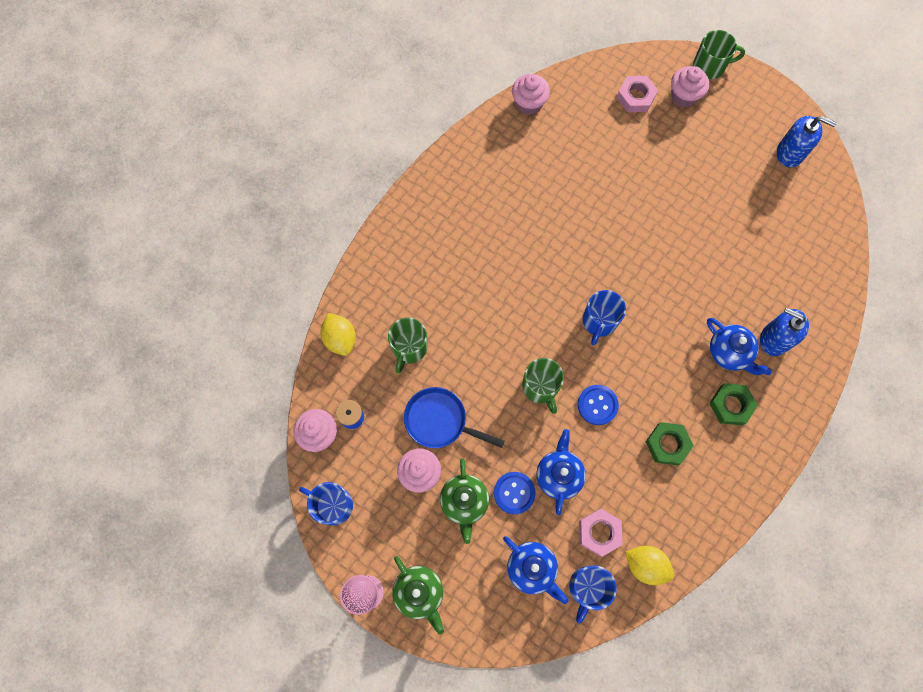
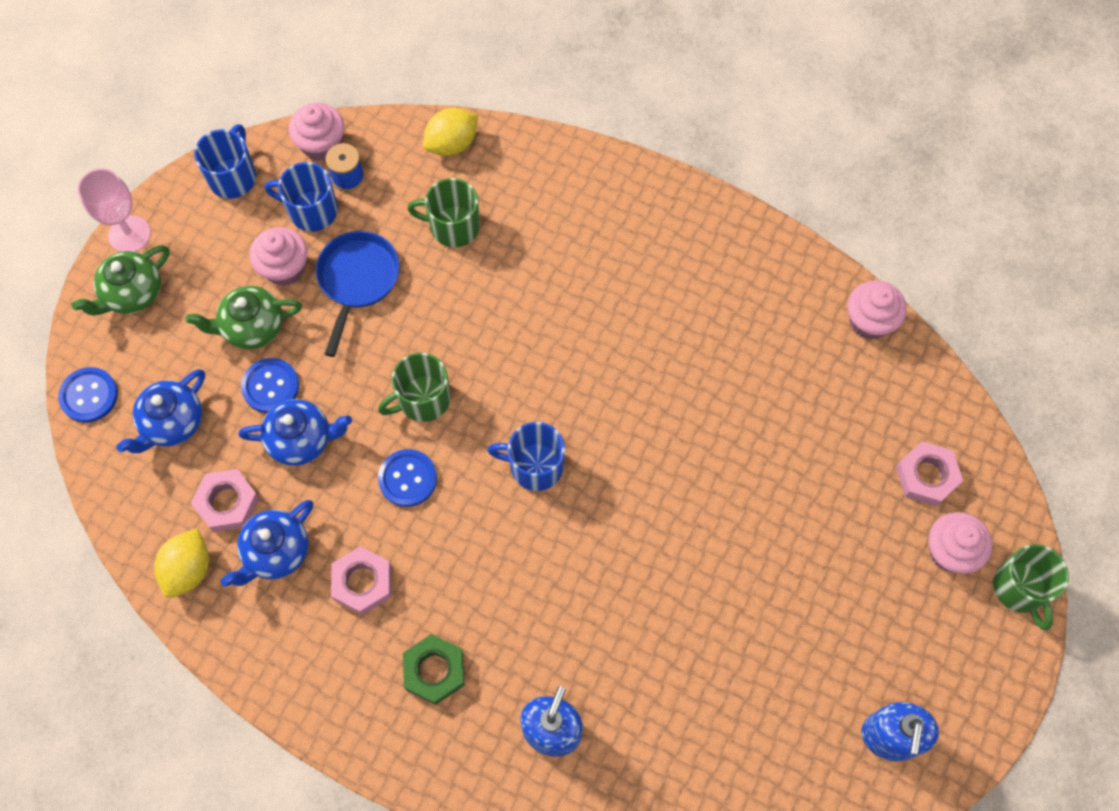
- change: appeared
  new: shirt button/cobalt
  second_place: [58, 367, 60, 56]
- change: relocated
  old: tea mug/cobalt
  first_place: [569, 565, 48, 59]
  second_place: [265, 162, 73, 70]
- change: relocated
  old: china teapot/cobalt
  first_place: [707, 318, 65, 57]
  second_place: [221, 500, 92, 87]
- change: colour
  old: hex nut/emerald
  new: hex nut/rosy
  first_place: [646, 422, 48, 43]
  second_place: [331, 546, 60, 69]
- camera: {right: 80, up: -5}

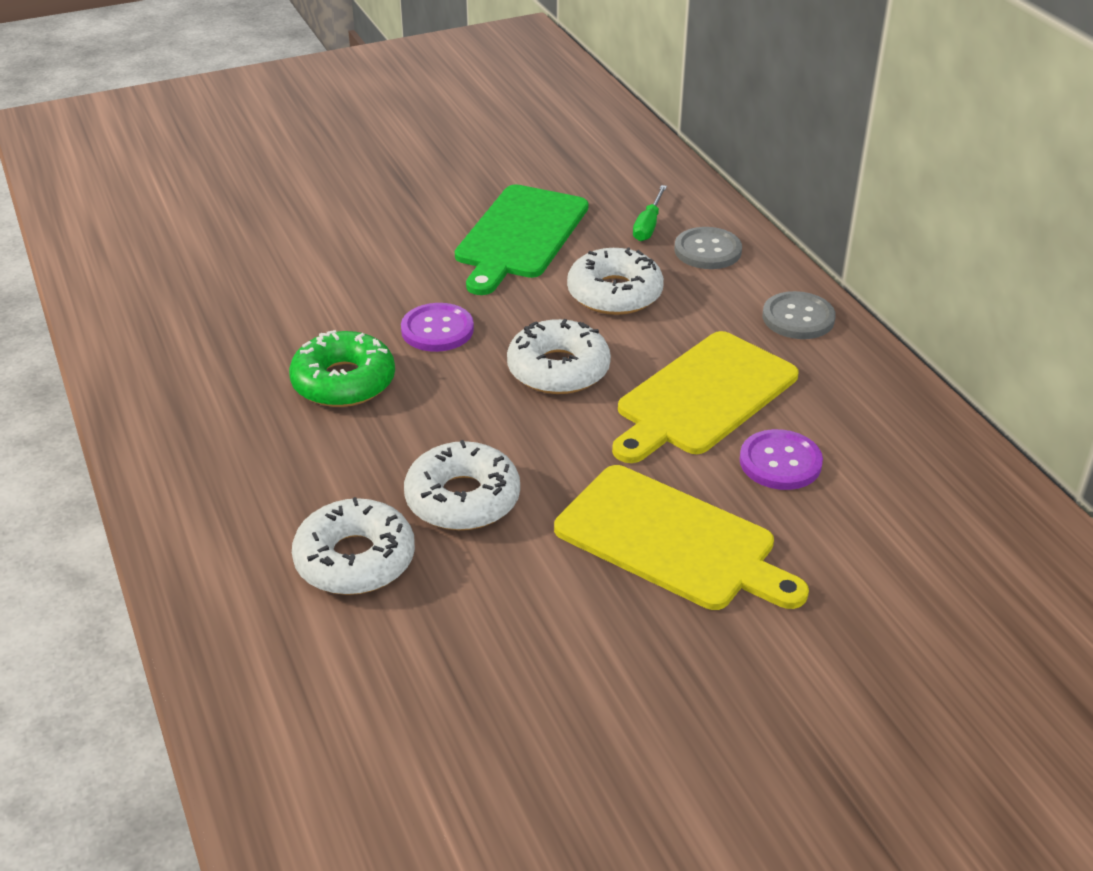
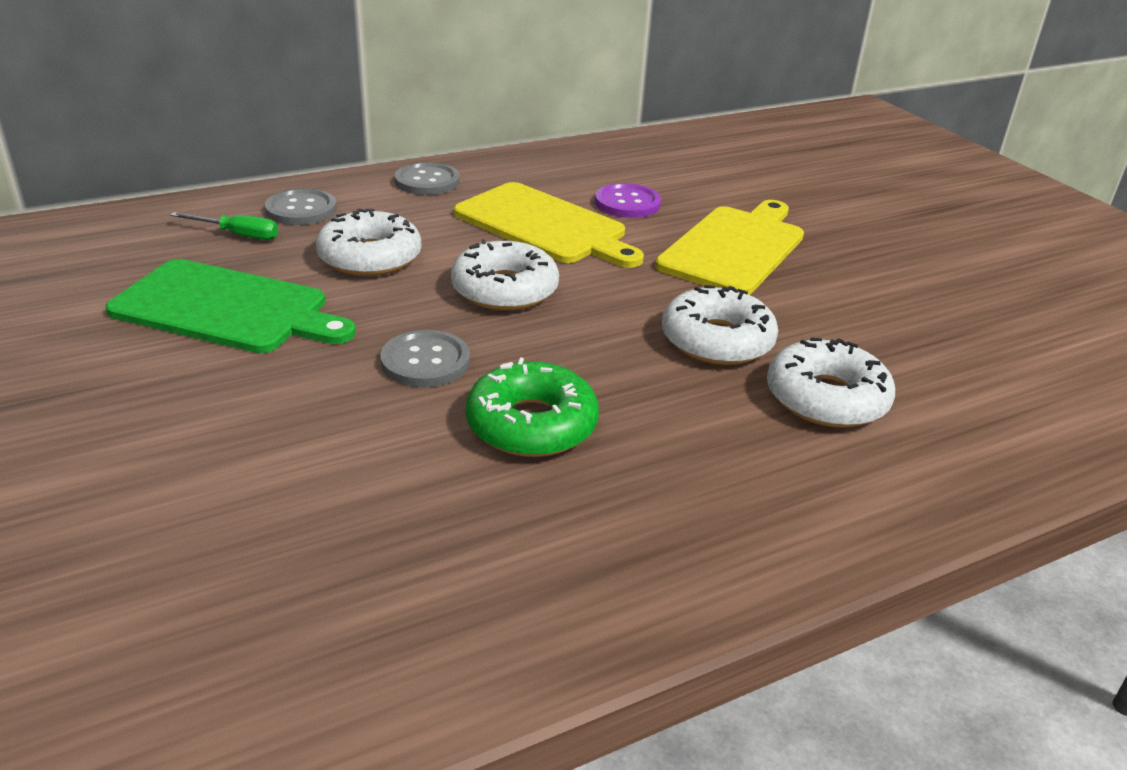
- change: colour
  old: shirt button/purple
  new: shirt button/gray
  first_place: [401, 303, 73, 49]
  second_place: [380, 330, 90, 57]
- camera: {right: -95, up: -5}

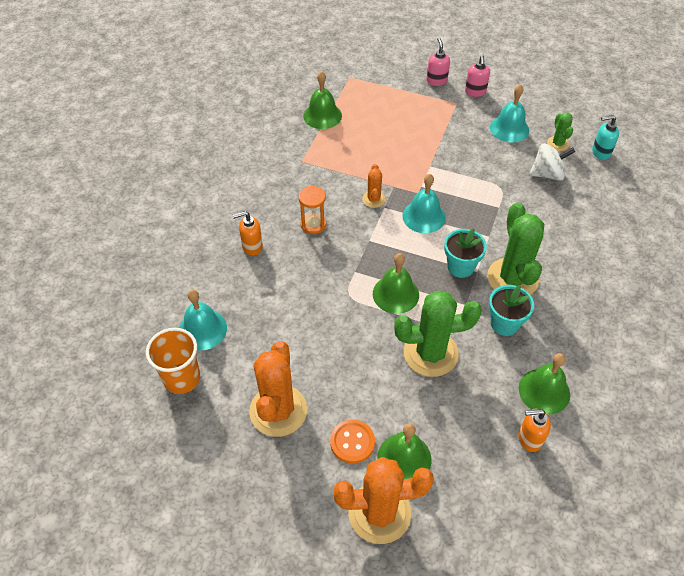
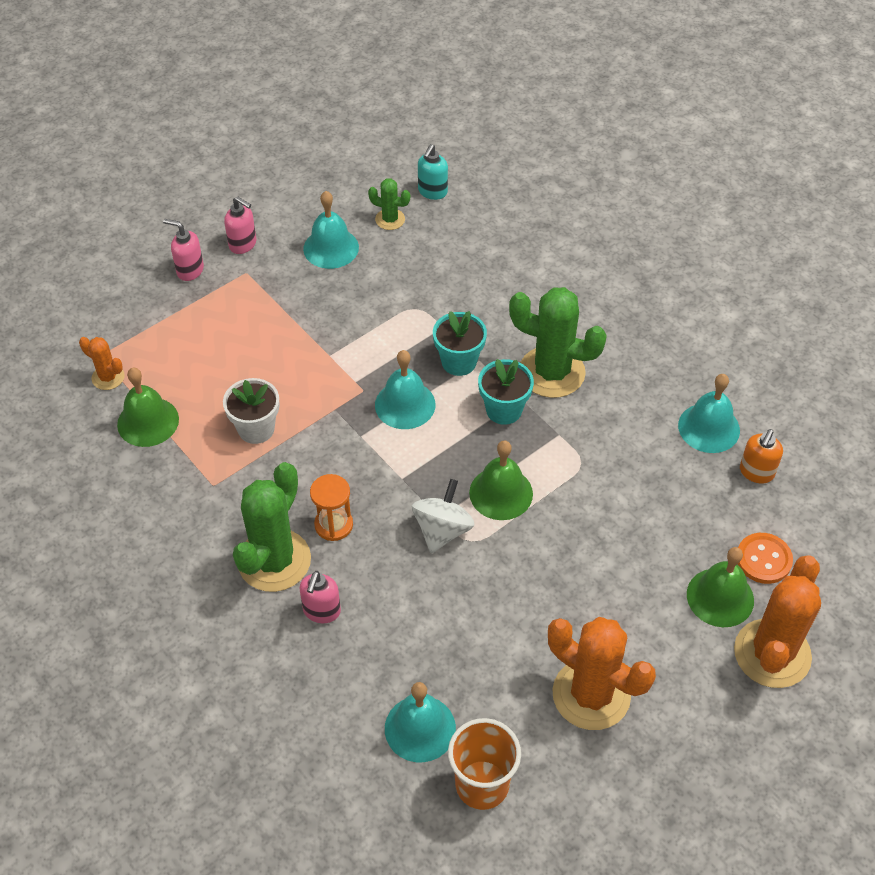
- change: appeared
  new: plant pot/pure white
  second_place: [223, 378, 57, 66]
- change: relocated
  old: shirt button/orange
  first_place: [330, 420, 45, 44]
  second_place: [738, 533, 55, 51]
- change: relocated
  old: prickly plant/orange
  first_place: [362, 164, 24, 44]
  second_place: [79, 337, 46, 53]
- change: relocated
  old: prickly plant/emerald
  first_place: [394, 290, 88, 87]
  second_place: [233, 462, 78, 130]
- change: relocated
  old: plant pot/teal
  first_place: [489, 285, 45, 51]
  second_place: [433, 311, 54, 65]
- change: relocated
  old: whirligig/pure white
  first_place: [529, 143, 46, 38]
  second_place: [412, 479, 63, 74]
- change: colour
  old: pump bottle/orange
  new: pump bottle/rosy
  first_place: [232, 211, 31, 45]
  second_place: [299, 571, 42, 52]
- change: colour
  old: bell/emerald
  new: bell/teal
  first_place: [519, 353, 51, 61]
  second_place: [678, 374, 62, 79]
- camera: {right: -60, up: 0}

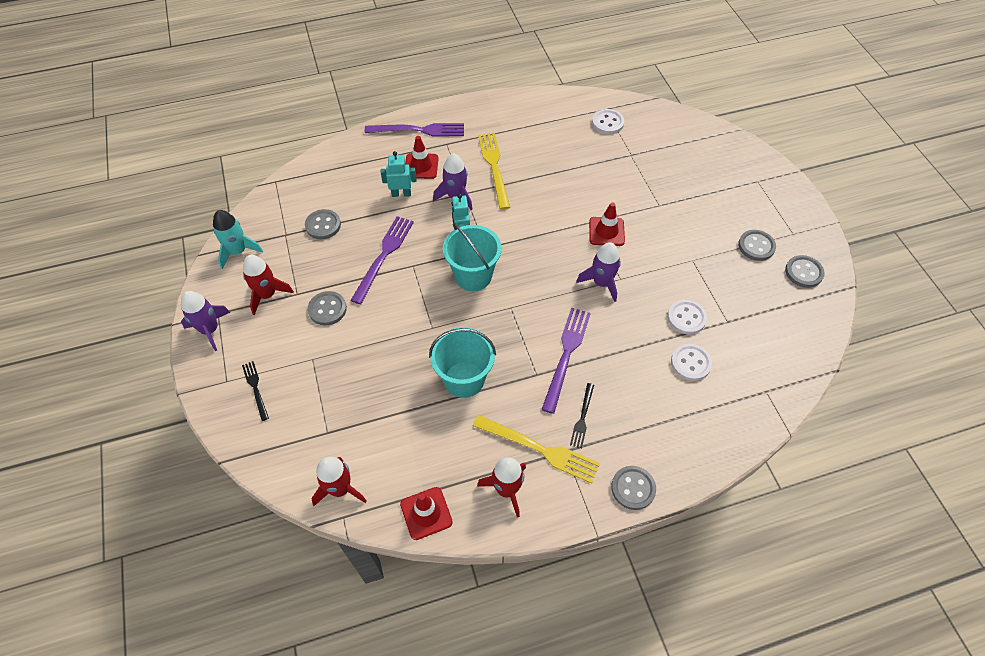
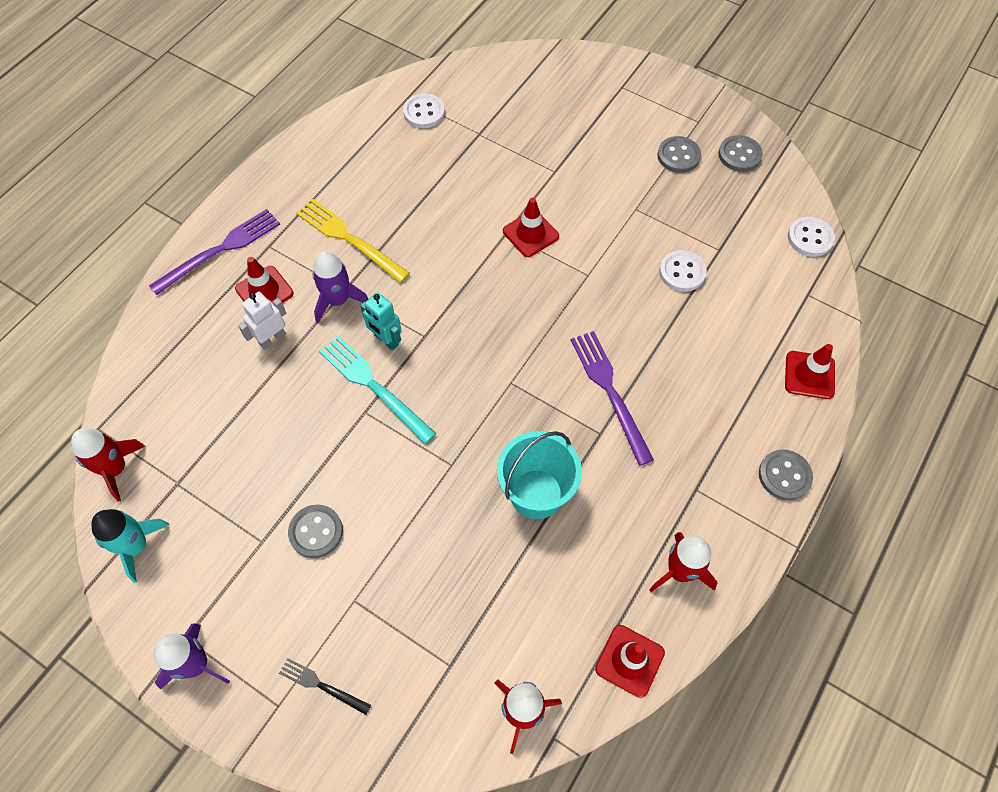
- change: missing
  old: shirt button/gray
  first_place: [305, 209, 36, 30]
- change: missing
  old: table fork/purple
  first_place: [350, 216, 64, 88]
- change: missing
  old: pail/teal
  first_place: [443, 223, 59, 68]
- change: missing
  old: table fork/yellow
  first_place: [473, 415, 127, 69]
- change: missing
  old: table fork/black
  first_place: [570, 383, 24, 65]
- change: missing
  old: spaceship/purple
  first_place: [576, 242, 45, 60]
- change: appeared
  new: table fork/teal
  second_place: [319, 336, 118, 108]
- change: appeared
  new: traffic cone/scarlet
  second_place: [785, 344, 50, 55]
- change: relocated
  old: spaceship/scarlet
  first_place: [243, 255, 51, 60]
  second_place: [71, 428, 74, 74]
- change: relocated
  old: shirt button/pure white
  first_place: [671, 344, 41, 37]
  second_place: [788, 217, 47, 40]
- change: colour
  old: toy robot/teal
  new: toy robot/pure white
  first_place: [381, 151, 36, 46]
  second_place: [238, 292, 48, 58]
- camera: {right: -40, up: 5}

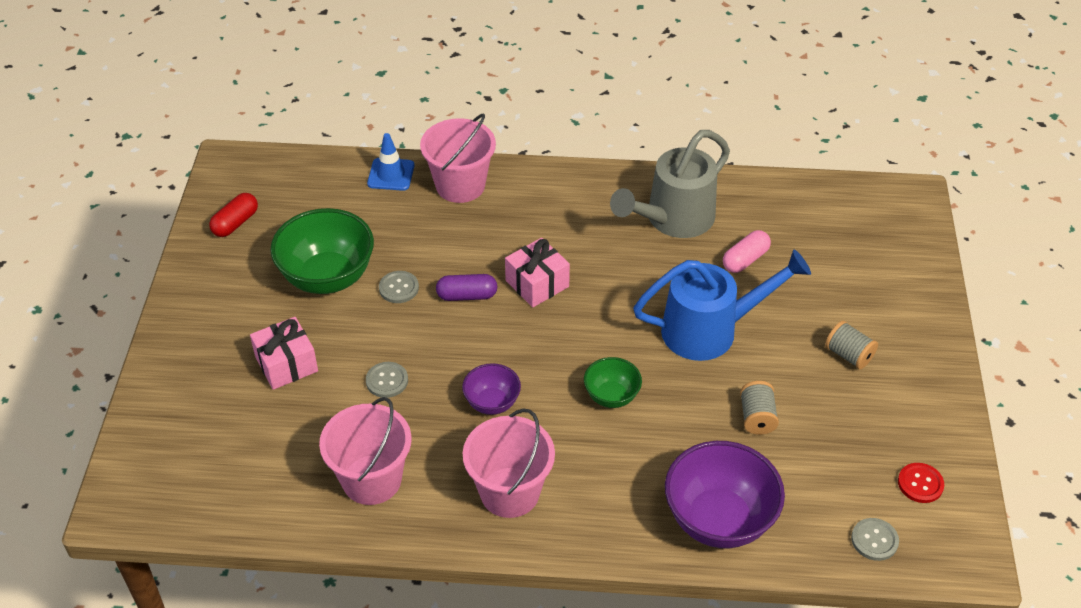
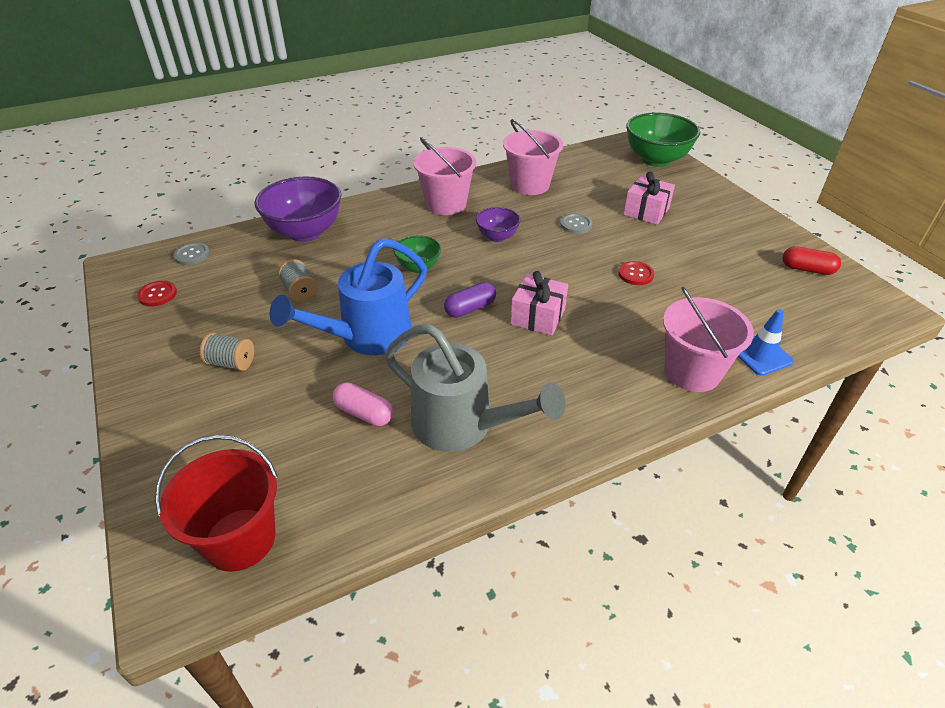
- change: appeared
  new: pail/scarlet
  second_place: [155, 435, 123, 137]
- change: relocated
  old: deep dish/emerald
  first_place: [270, 208, 104, 86]
  second_place: [626, 113, 74, 54]
- change: relocated
  old: pill shape/purple
  first_place: [436, 274, 61, 27]
  second_place: [444, 282, 52, 36]
- change: colour
  old: shirt button/gray
  new: shirt button/scarlet
  first_place: [379, 271, 40, 32]
  second_place: [618, 261, 37, 24]
- change: spun
  old: pill shape/scarlet
  first_place: [209, 193, 49, 44]
  second_place: [782, 246, 59, 29]
  degrees: -75
- change: spun
  old: watering pot/gray
  first_place: [610, 130, 120, 108]
  second_place: [385, 324, 181, 128]
  degrees: 105
- change: spun
  old: pill shape/rosy
  first_place: [723, 230, 48, 43]
  second_place: [333, 383, 60, 43]
  degrees: -75
- camera: {right: 150, up: -5}

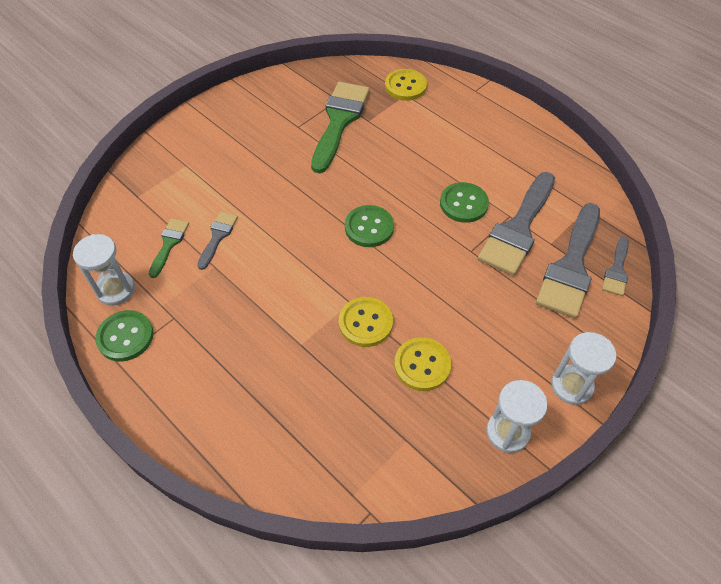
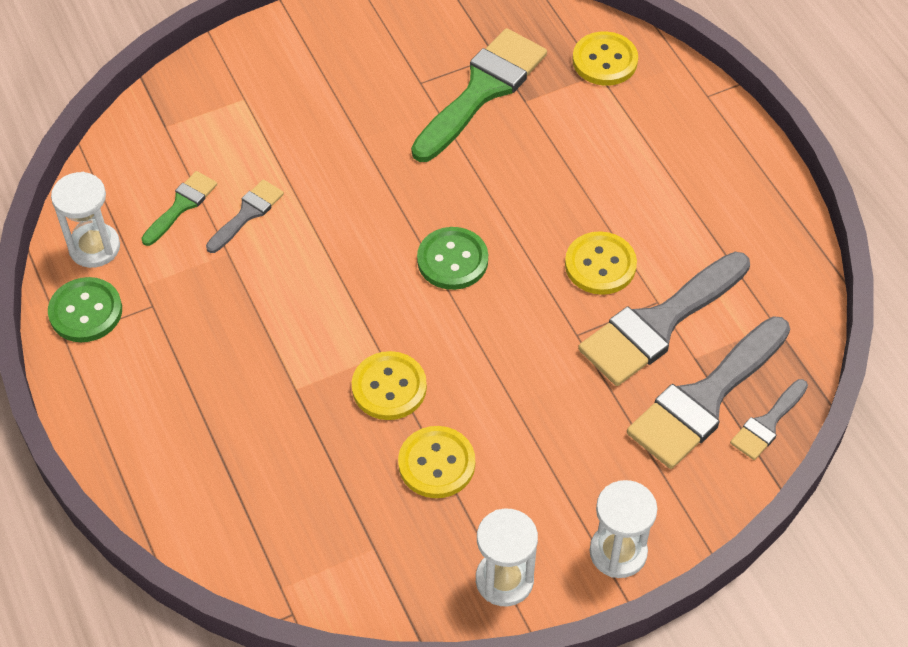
- change: colour
  old: shirt button/emerald
  new: shirt button/yellow
  first_place: [440, 182, 49, 41]
  second_place: [565, 231, 72, 64]
- camera: {right: 20, up: 0}

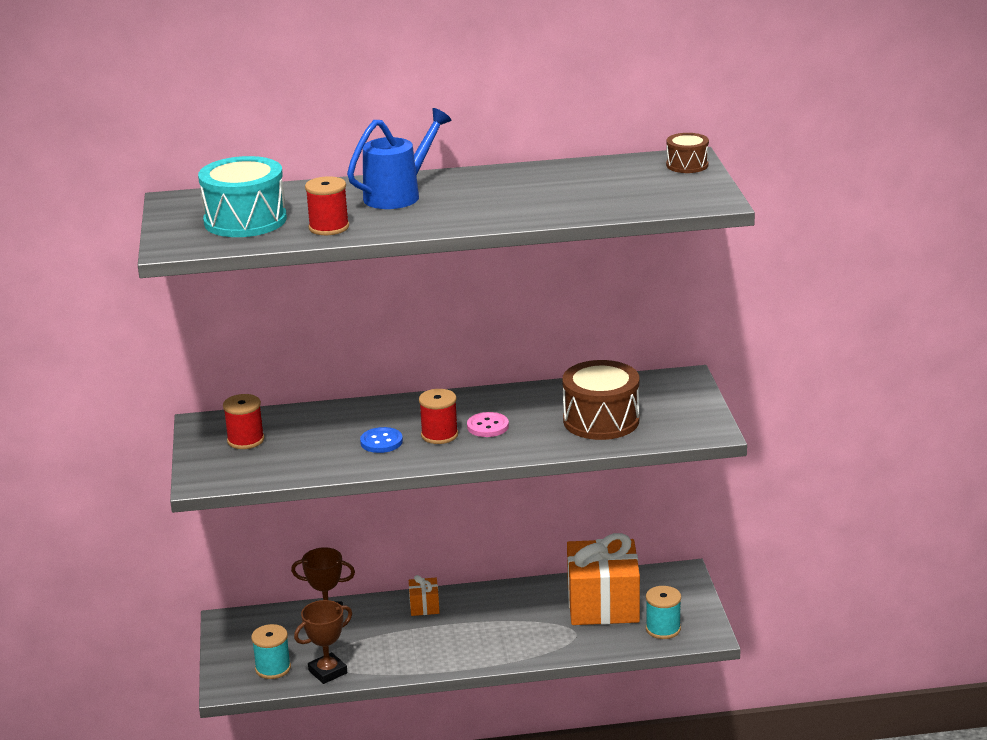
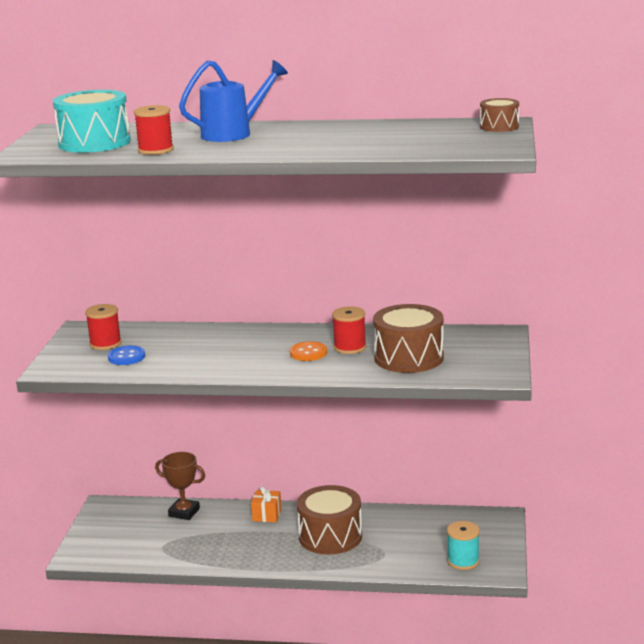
- change: missing
  old: reel of thread/teal
  first_place: [251, 624, 40, 55]
- change: missing
  old: prize cup/russet
  first_place: [294, 600, 58, 84]
- change: missing
  old: gift/orange
  first_place: [567, 533, 73, 92]
- change: appeared
  new: drum/russet
  second_place: [297, 485, 65, 70]
- change: relocated
  old: shirt button/cobalt
  first_place: [360, 427, 43, 26]
  second_place: [108, 346, 37, 19]
- change: relocated
  old: reel of thread/scarlet
  first_place: [419, 389, 39, 55]
  second_place: [332, 306, 34, 48]
- change: colour
  old: shirt button/rosy
  new: shirt button/orange
  first_place: [467, 412, 42, 25]
  second_place: [290, 341, 37, 20]
- camera: {right: 15, up: -5}

